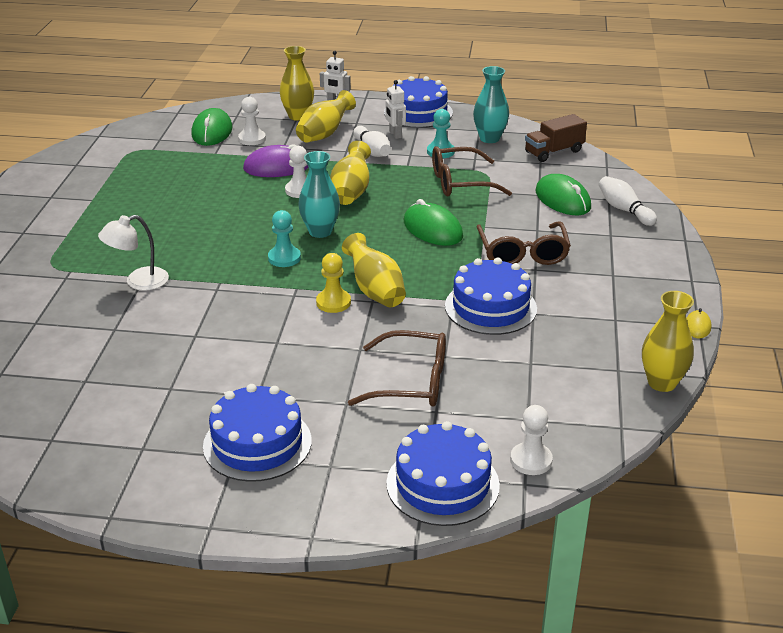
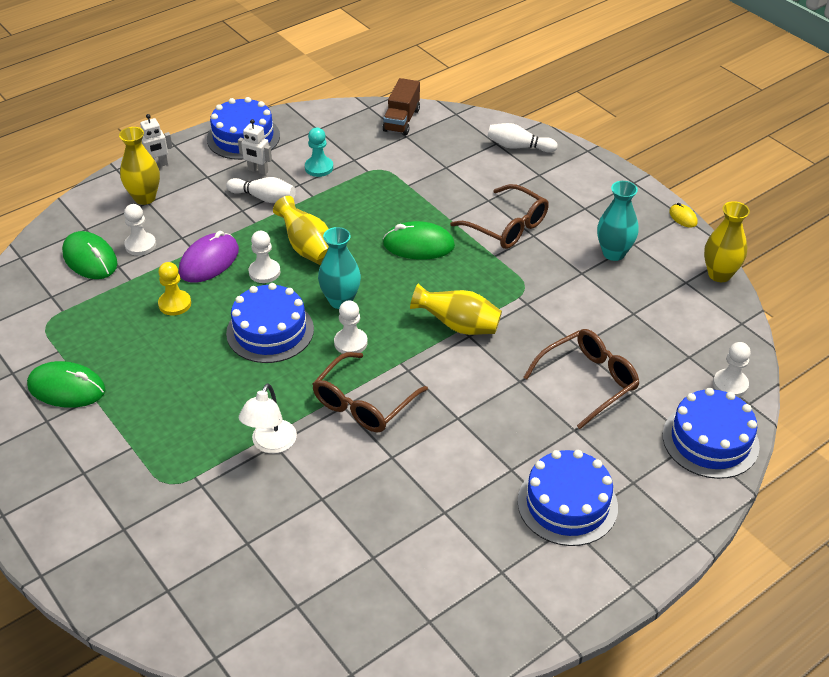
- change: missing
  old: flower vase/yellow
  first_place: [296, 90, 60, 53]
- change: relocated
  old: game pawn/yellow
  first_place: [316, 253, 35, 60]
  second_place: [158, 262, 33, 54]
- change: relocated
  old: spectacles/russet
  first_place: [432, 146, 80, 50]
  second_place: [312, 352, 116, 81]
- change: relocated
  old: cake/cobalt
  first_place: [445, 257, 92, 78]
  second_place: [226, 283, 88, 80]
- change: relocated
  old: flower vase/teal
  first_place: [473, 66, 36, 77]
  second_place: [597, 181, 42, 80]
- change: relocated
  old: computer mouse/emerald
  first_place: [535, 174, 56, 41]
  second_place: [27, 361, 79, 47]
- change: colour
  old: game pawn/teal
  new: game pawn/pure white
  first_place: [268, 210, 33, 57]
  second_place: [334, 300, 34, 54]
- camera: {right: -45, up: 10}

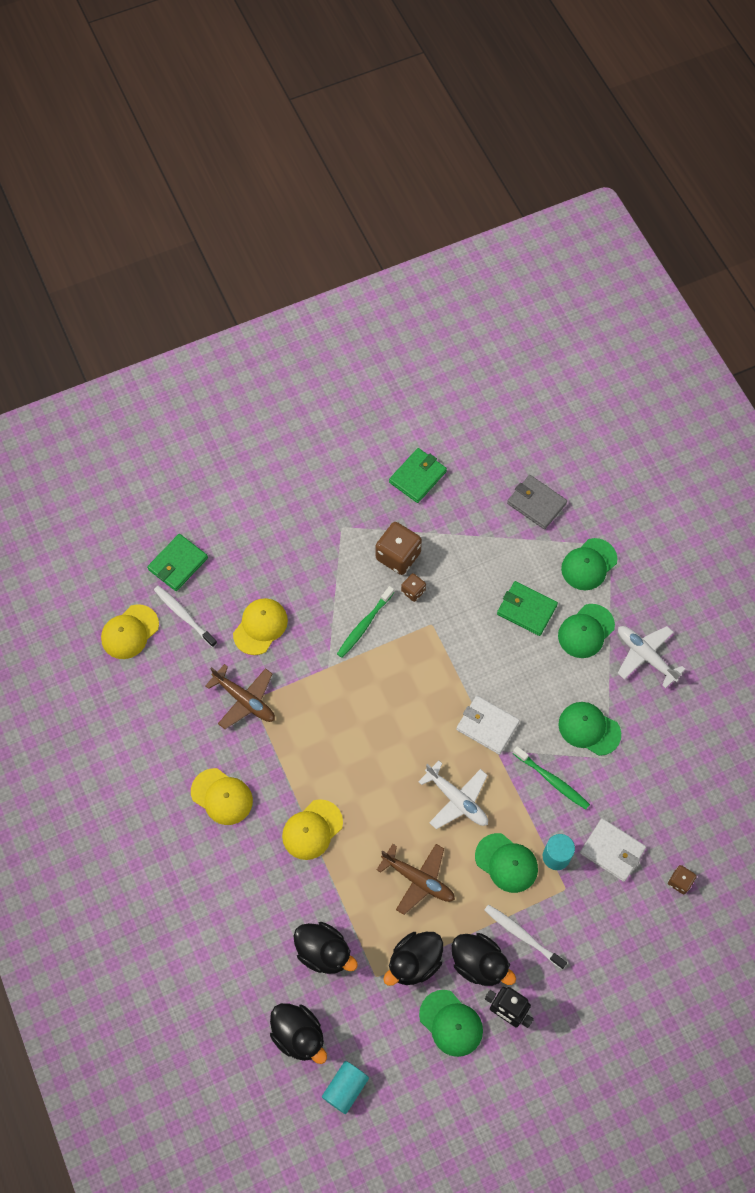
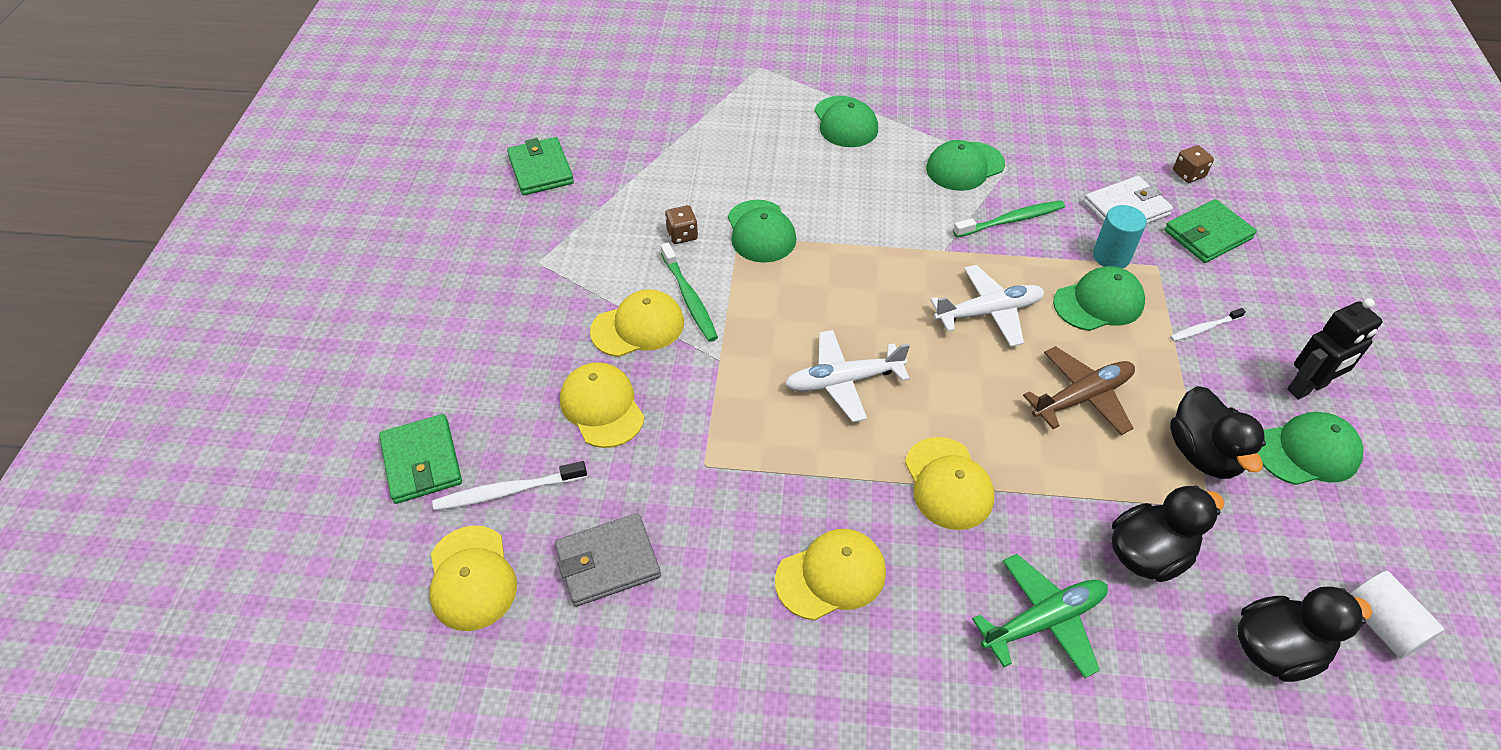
- change: missing
  old: toy plane/russet
  first_place: [205, 664, 70, 65]
- change: missing
  old: die/russet
  first_place: [376, 522, 46, 53]
- change: missing
  old: duck/black
  first_place: [452, 933, 64, 53]
- change: missing
  old: billfold/pure white
  first_place: [456, 696, 64, 59]
- change: appeared
  new: cap/yellow
  second_place: [590, 289, 94, 68]
- change: appeared
  new: toy plane/emerald
  second_place: [972, 554, 136, 124]
- change: relocated
  old: billfold/emerald
  first_place: [497, 581, 61, 55]
  second_place: [1164, 199, 93, 64]
- change: relocated
  old: billfold/gray
  first_place: [507, 475, 60, 54]
  second_place: [555, 513, 106, 94]
- change: relocated
  old: cap/emerald
  first_place: [561, 538, 56, 52]
  second_place: [728, 200, 68, 63]
- change: relocated
  old: toy plane/pure white
  first_place: [618, 626, 67, 62]
  second_place: [785, 330, 125, 92]
- change: colour
  old: cylinder shape/teal
  new: cylinder shape/pure white
  first_place: [322, 1061, 47, 53]
  second_place: [1350, 571, 95, 88]
- change: size
  old: tooth brush/pure white
  first_place: [484, 904, 83, 65]
  second_place: [1170, 308, 76, 33]
  factor: 0.63
- camera: {right: -60, up: -15}

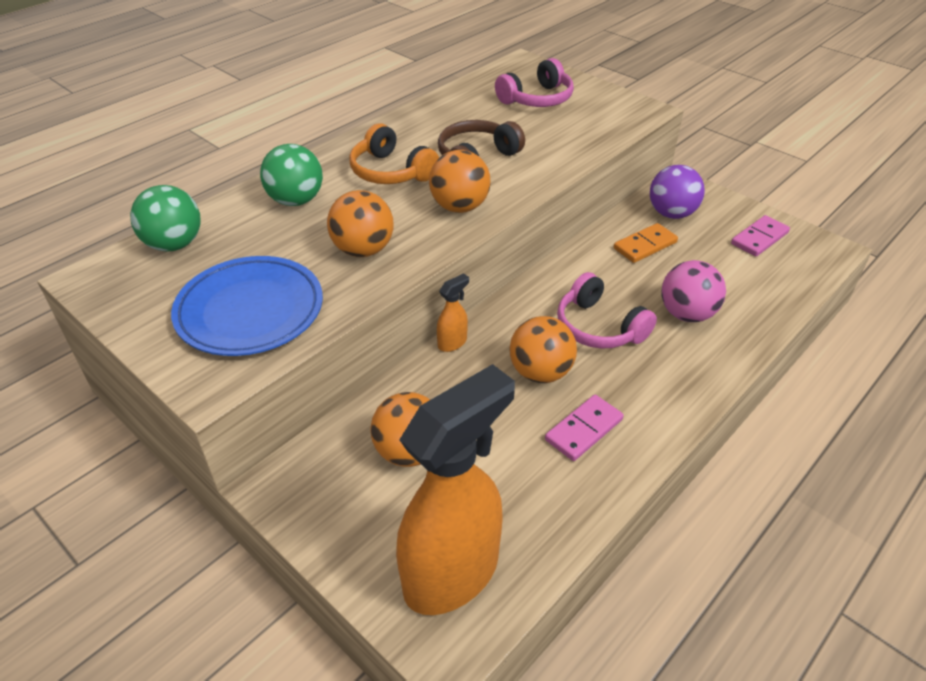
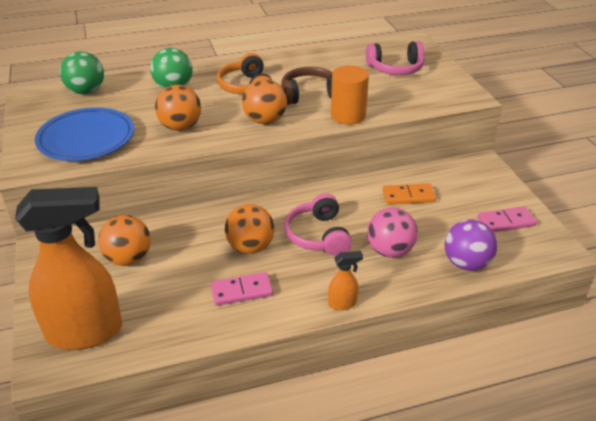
- change: appeared
  new: cylinder shape/orange
  second_place: [331, 65, 38, 60]
- change: relocated
  old: spray bottle/orange
  first_place: [437, 273, 32, 79]
  second_place: [328, 251, 35, 59]
- change: relocated
  old: play ball/purple
  first_place: [650, 165, 55, 54]
  second_place: [445, 220, 52, 51]
- camera: {right: 30, up: -5}

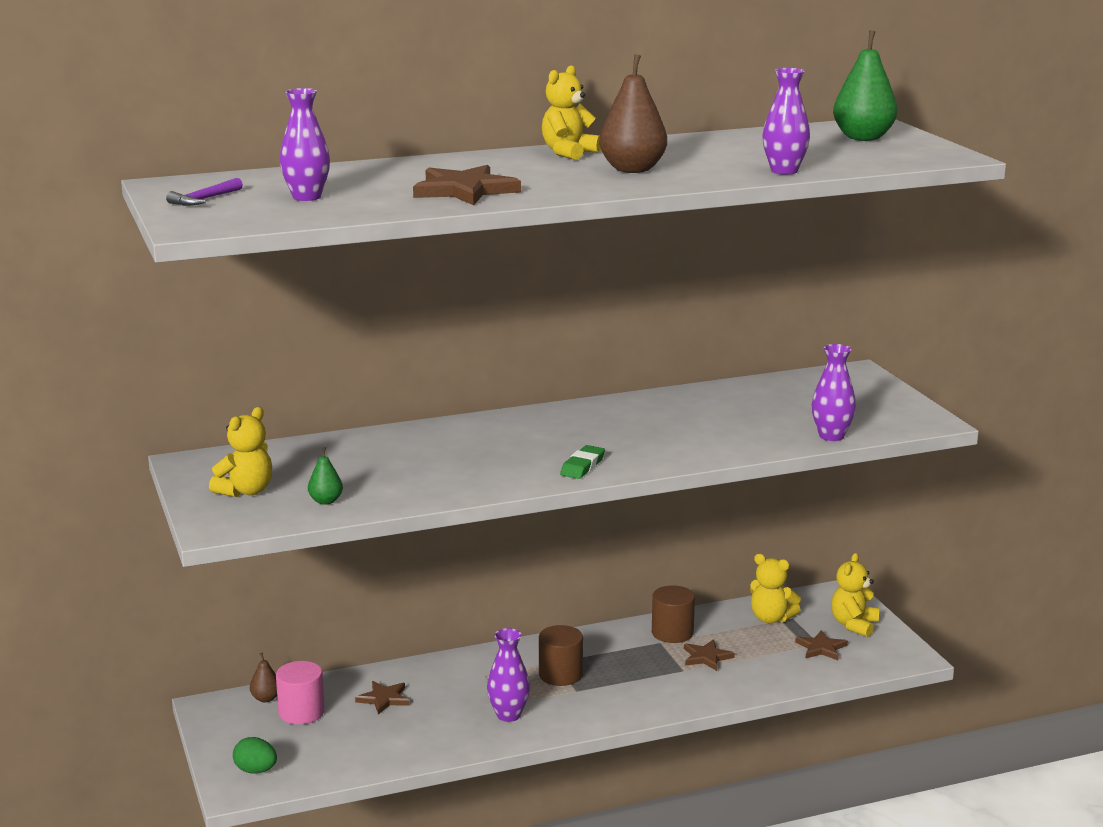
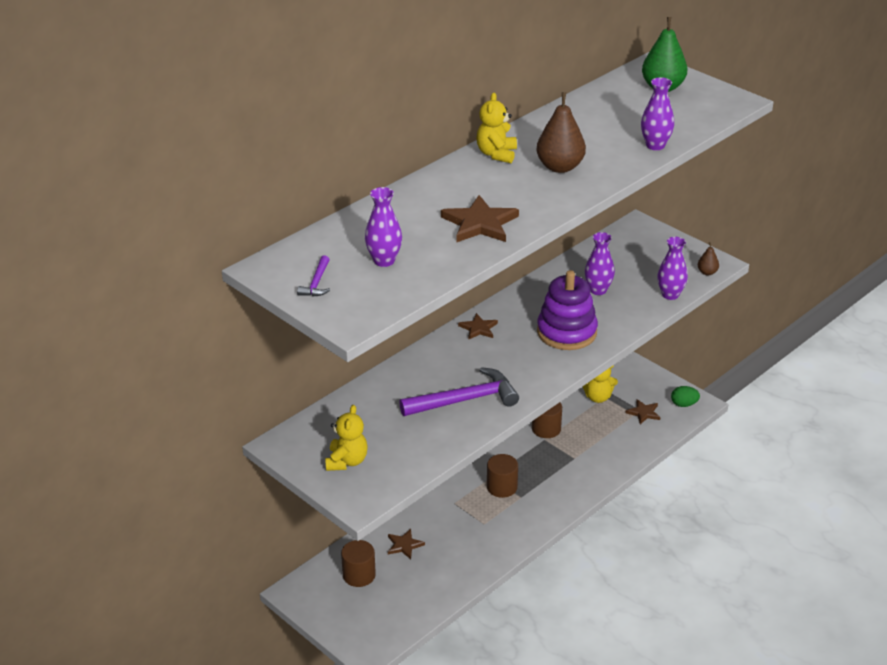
- change: missing
  old: pear/emerald
  first_place: [308, 447, 35, 58]
- change: missing
  old: gum eraser/emerald
  first_place: [560, 445, 45, 34]
- change: missing
  old: teddy bear/yellow
  first_place: [831, 553, 48, 84]
- change: appeared
  new: claw hammer/purple
  second_place: [399, 367, 120, 49]
- change: appeared
  new: stacking rings/purple
  second_place: [537, 270, 61, 80]
- change: relocated
  old: egg/emerald
  first_place: [233, 737, 44, 37]
  second_place: [671, 386, 29, 21]
- change: relocated
  old: pear/russet
  first_place: [250, 653, 27, 49]
  second_place: [698, 242, 21, 33]
- change: relocated
  old: flower vase/purple
  first_place: [487, 628, 43, 94]
  second_place: [585, 232, 30, 63]
- change: relocated
  old: five-pointed star/russet
  first_place: [684, 639, 51, 32]
  second_place: [458, 313, 40, 27]
- change: colour
  old: cylinder shape/rosy
  new: cylinder shape/russet
  first_place: [276, 661, 49, 63]
  second_place: [341, 540, 35, 47]
- camera: {right: -25, up: 15}

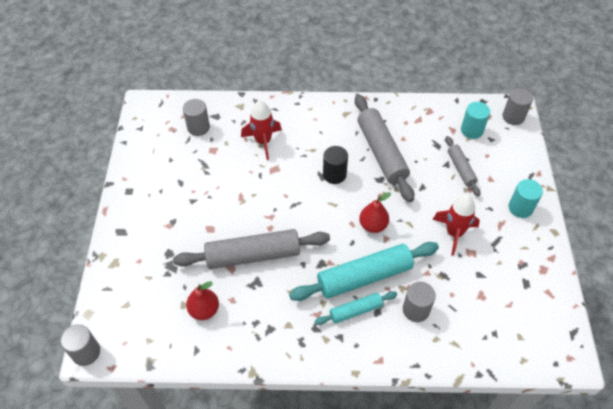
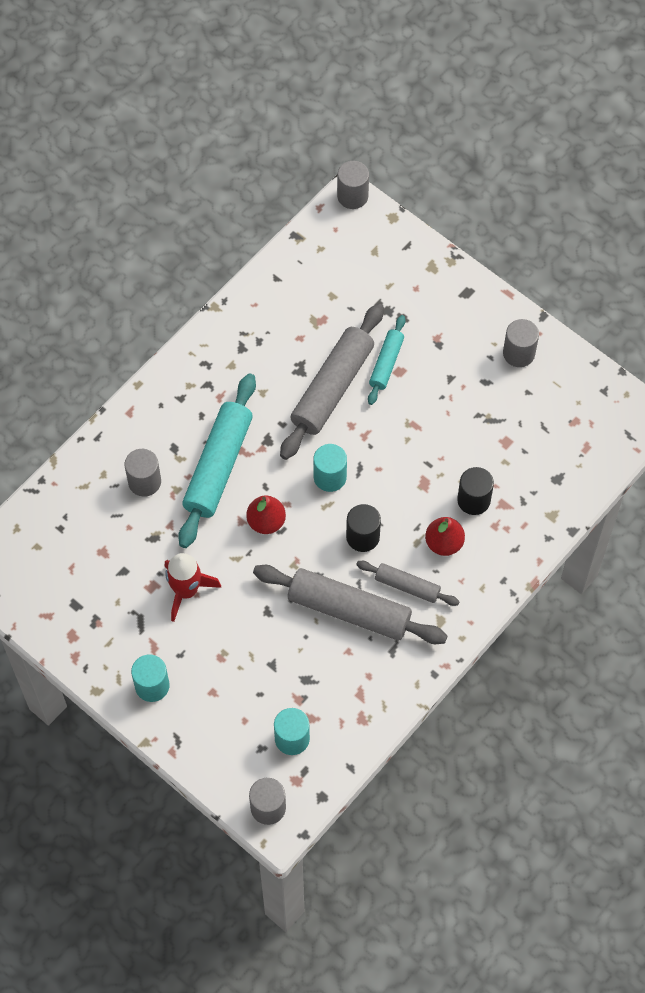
- change: appeared
  new: cylinder shape/teal
  second_place: [313, 444, 34, 48]
- change: relocated
  old: cylinder shape/gray
  first_place: [183, 99, 27, 37]
  second_place: [503, 319, 36, 48]
- change: relocated
  old: pear/scarlet
  first_place: [186, 281, 33, 39]
  second_place: [425, 517, 40, 39]
- change: relocated
  old: dough roller/teal
  first_place: [315, 291, 82, 34]
  second_place: [368, 315, 38, 90]
- change: relocated
  old: dough roller/gray
  first_place: [445, 136, 36, 60]
  second_place: [356, 561, 104, 45]
- change: exchanged
  old: spaceship/scarlet
  new: cylinder shape/black
  first_place: [241, 101, 41, 59]
  second_place: [457, 467, 37, 48]
- camera: {right: 130, up: 10}

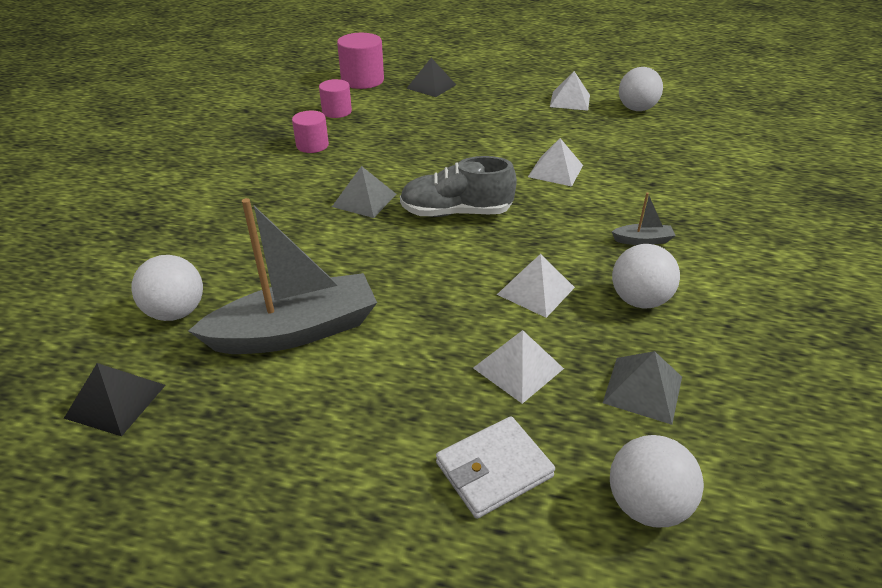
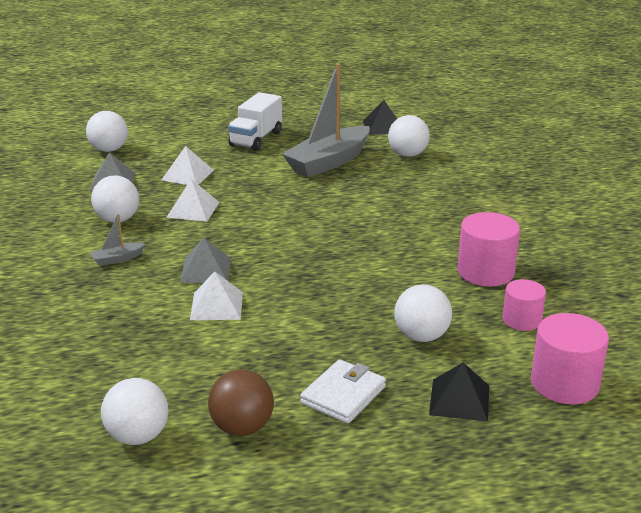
- change: missing
  old: sneaker/gray
  first_place: [400, 156, 117, 61]
- change: appeared
  new: toy truck/pure white
  second_place: [228, 92, 54, 59]
- change: appeared
  new: play ball/pure white
  second_place: [394, 284, 58, 58]
- change: relocated
  old: pyramid/gray
  first_place: [332, 166, 64, 52]
  second_place: [180, 237, 51, 46]
- change: relocated
  old: billfold/pure white
  first_place: [436, 416, 119, 103]
  second_place: [300, 359, 86, 65]
- change: exchanged
  old: pyramid/pure white
  new: play ball/russet
  first_place: [550, 71, 40, 40]
  second_place: [208, 369, 66, 67]
- change: size
  old: cylinder shape/rosy
  first_place: [292, 111, 37, 42]
  second_place: [458, 212, 62, 74]
  factor: 1.58
- camera: {right: 155, up: -10}

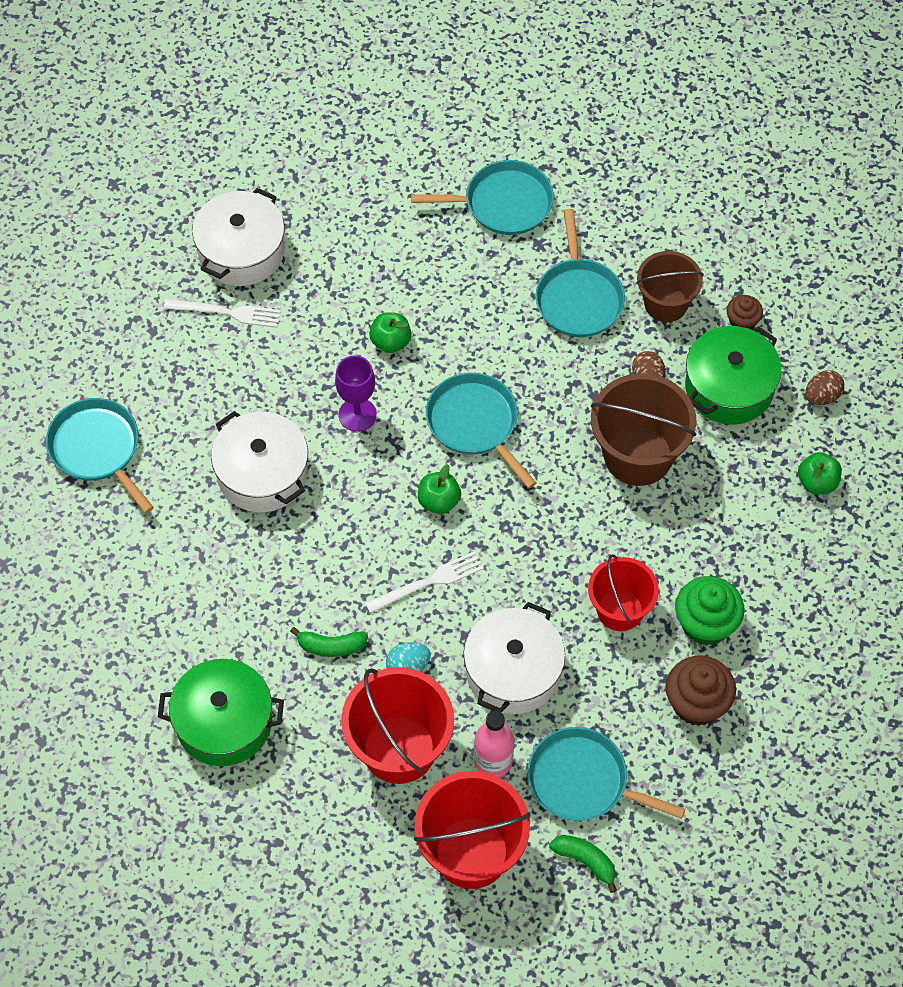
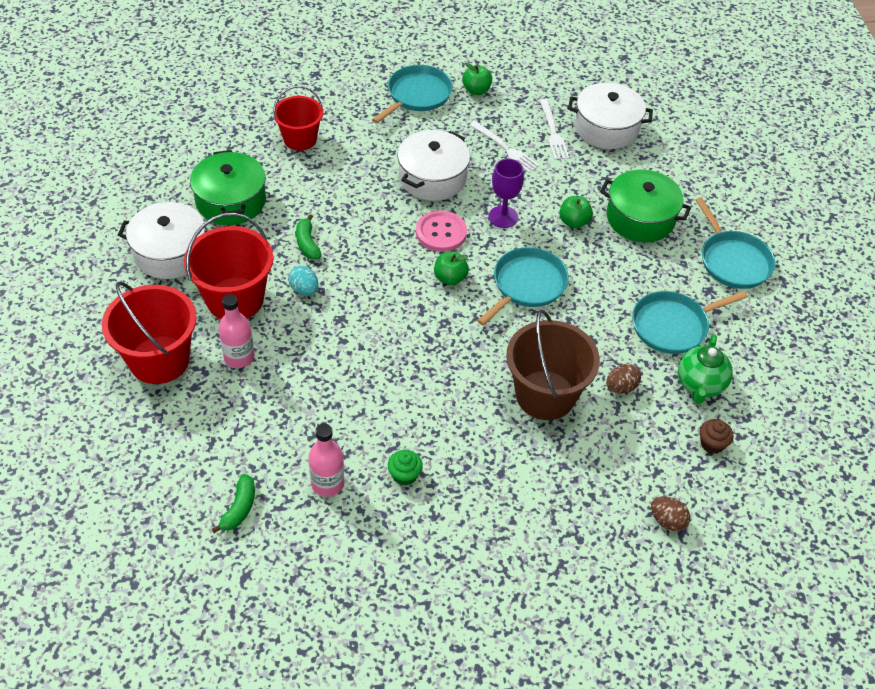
- change: missing
  old: pan/teal
  first_place: [527, 727, 158, 94]
- change: appeared
  new: shirt button/rosy
  second_place: [416, 210, 51, 42]
- change: relocated
  old: table fork/pure white
  first_place: [365, 551, 119, 62]
  second_place: [470, 121, 70, 52]
- change: relocated
  old: cooking pot/pure white
  first_place: [464, 602, 101, 112]
  second_place: [118, 202, 89, 77]
- change: relocated
  old: banana/emerald
  first_place: [549, 835, 68, 58]
  second_place: [212, 474, 43, 59]
- change: relocated
  old: pail/scarlet
  first_place: [588, 554, 71, 77]
  second_place: [273, 86, 50, 65]
- change: relocated
  old: cooking pot/emerald
  first_place: [685, 326, 96, 99]
  second_place: [600, 169, 91, 73]
- change: relocated
  old: apple/emerald
  first_place: [798, 452, 44, 42]
  second_place: [462, 63, 30, 32]
- change: exchanged
  old: pail/russet
  new: china teapot/emerald
  first_place: [636, 251, 68, 71]
  second_place: [678, 334, 55, 70]
- change: exchanged
  old: fairy cake/russet
  new: bottle/rosy
  first_place: [666, 656, 70, 70]
  second_place: [309, 424, 35, 73]
- change: size
  old: fairy cake/emerald
  first_place: [675, 576, 70, 70]
  second_place: [388, 450, 35, 36]
  factor: 0.57
- camera: {right: 70, up: -10}

